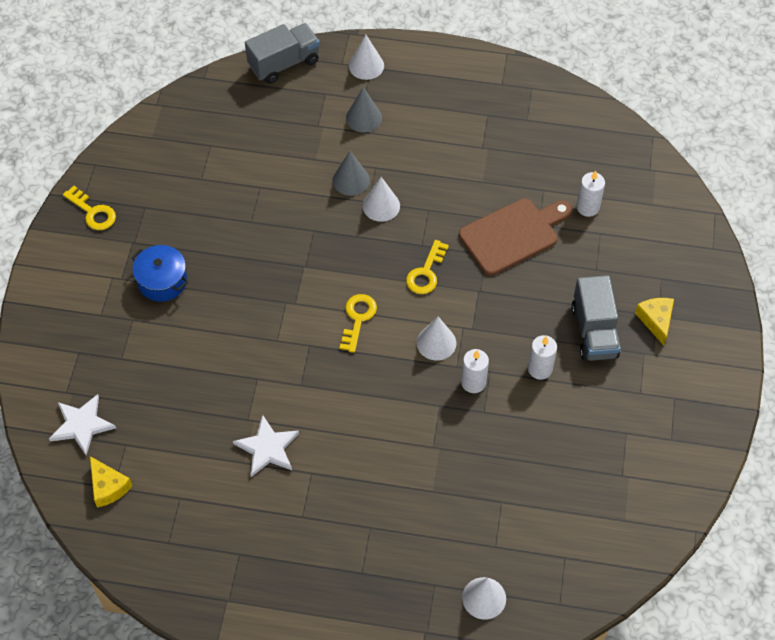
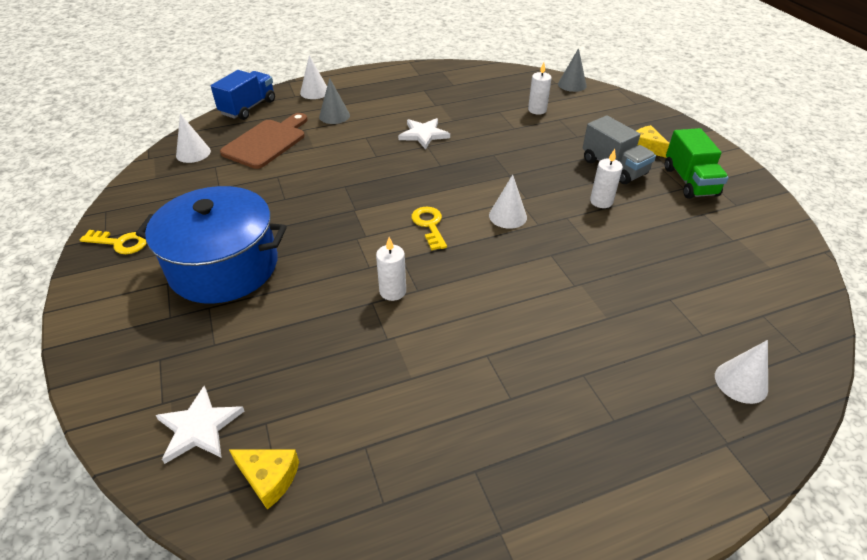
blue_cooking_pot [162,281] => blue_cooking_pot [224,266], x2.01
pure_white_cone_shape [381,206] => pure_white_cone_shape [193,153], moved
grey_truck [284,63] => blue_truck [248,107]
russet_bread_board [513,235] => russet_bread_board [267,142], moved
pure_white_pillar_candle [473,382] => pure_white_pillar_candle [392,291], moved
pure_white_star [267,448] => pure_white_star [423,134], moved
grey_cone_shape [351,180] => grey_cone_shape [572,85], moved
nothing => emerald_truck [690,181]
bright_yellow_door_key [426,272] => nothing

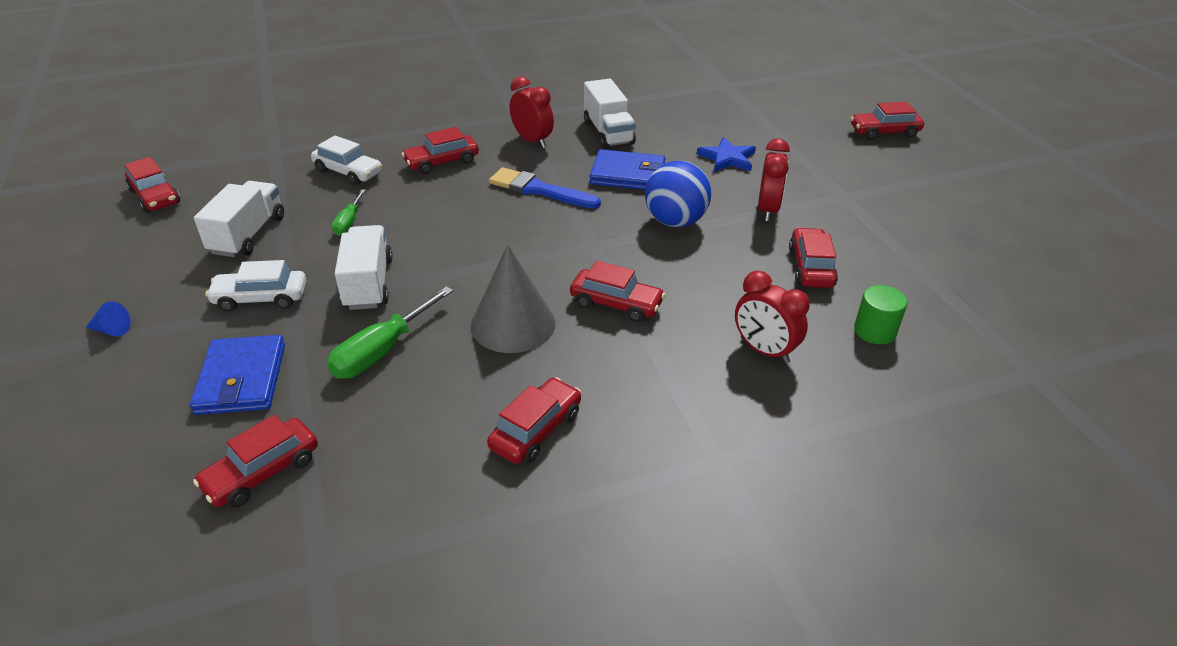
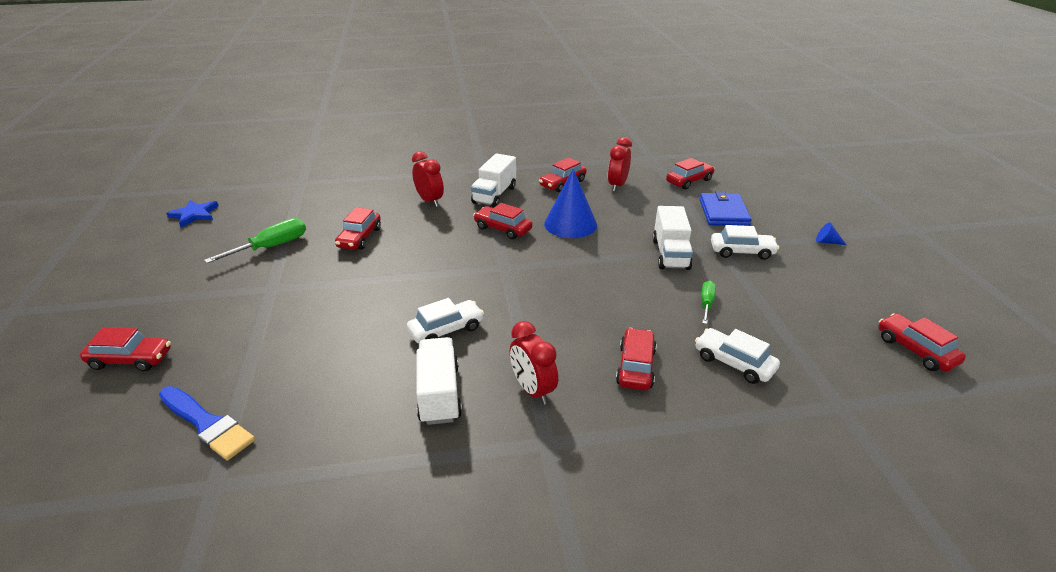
blue_paint_brush [539,190] => blue_paint_brush [207,424], moved
blue_star [727,158] => blue_star [194,215], moved
emerald_hand_screwdriver [382,351] => emerald_hand_screwdriver [271,247], moved
blue_billfold [627,174] => pure_white_automobile [446,330]
pure_white_truck [248,235] => pure_white_truck [494,195], moved
grey_cone_shape [513,324] => blue_cone_shape [570,224]
red_bedside_clock [767,210] => red_bedside_clock [617,185], moved
red_automobile [442,162] => red_automobile [636,367], 60 degrees counterclockwise
blue_play_ball [675,221] => nothing
emerald_cylinder [875,331] => nothing

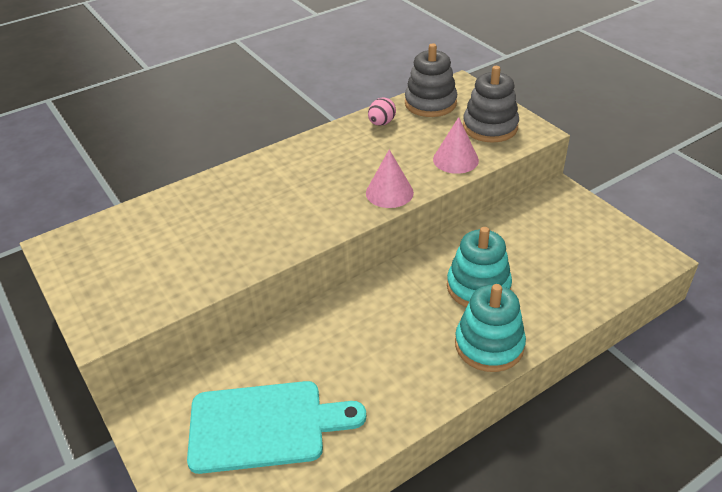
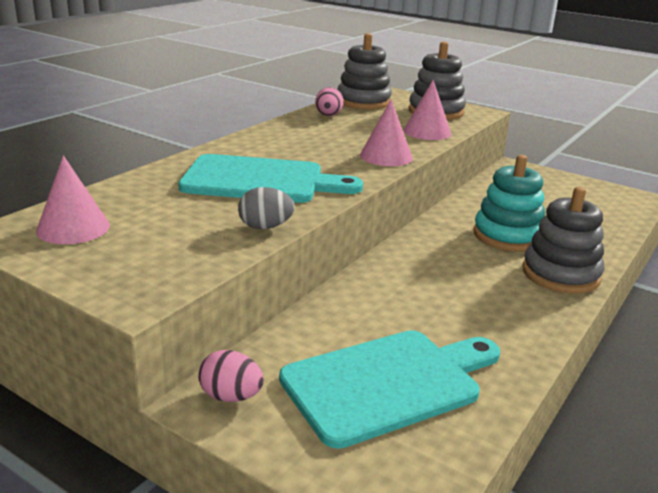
nothing => rosy_cone_shape [73,228]
nothing => aqua_bread_board [260,180]
nothing => rosy_toy_egg [231,396]
nothing => grey_toy_egg [265,227]
aqua_stacking_rings [489,345] => grey_stacking_rings [560,274]

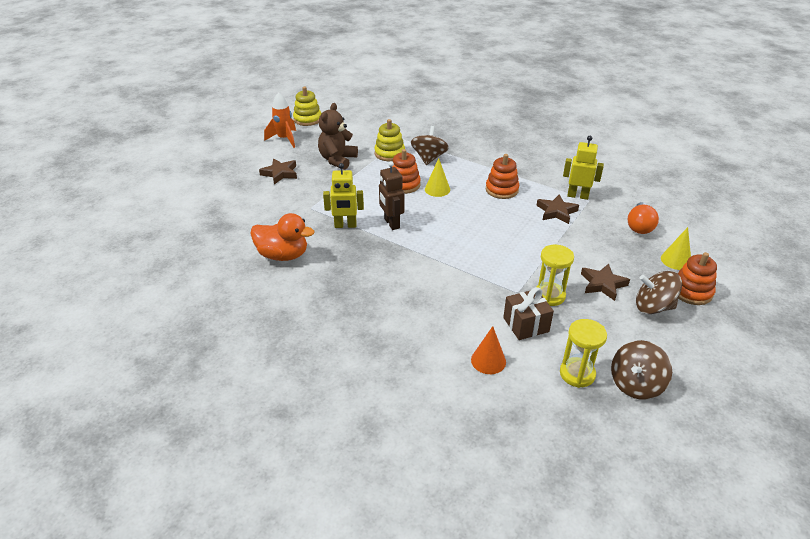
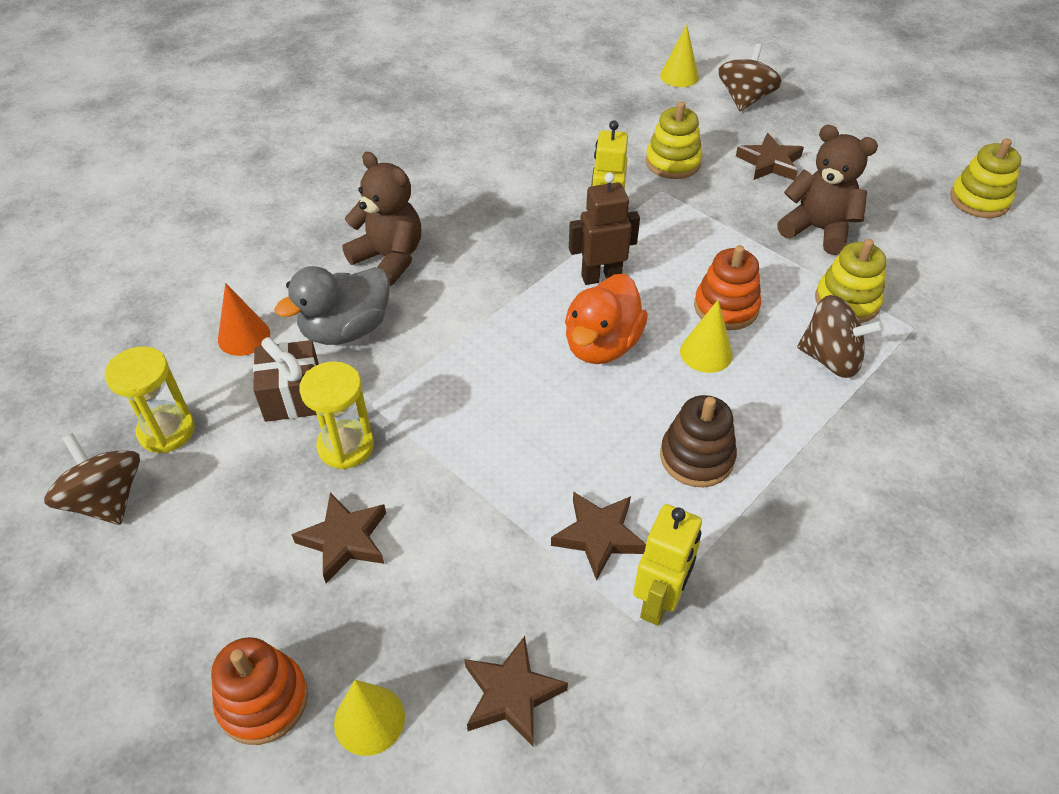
nothing => grey_toy_duck [346,330]
nothing => russet_stuffed_bear [389,258]
bright_orange_bulb [639,226] => russet_star [511,694]
bright_orange_toy_duck [283,255] => bright_orange_toy_duck [602,345], moved
nothing => bright_yellow_stacking_rings [672,162]
nothing => bright_yellow_cone_shape [679,76]
bright_orange_stacking_rings [502,190] => russet_stacking_rings [696,457]
russet_whirligig [653,307] => russet_whirligig [745,99], moved
bright_orange_rocket [284,139] => nothing

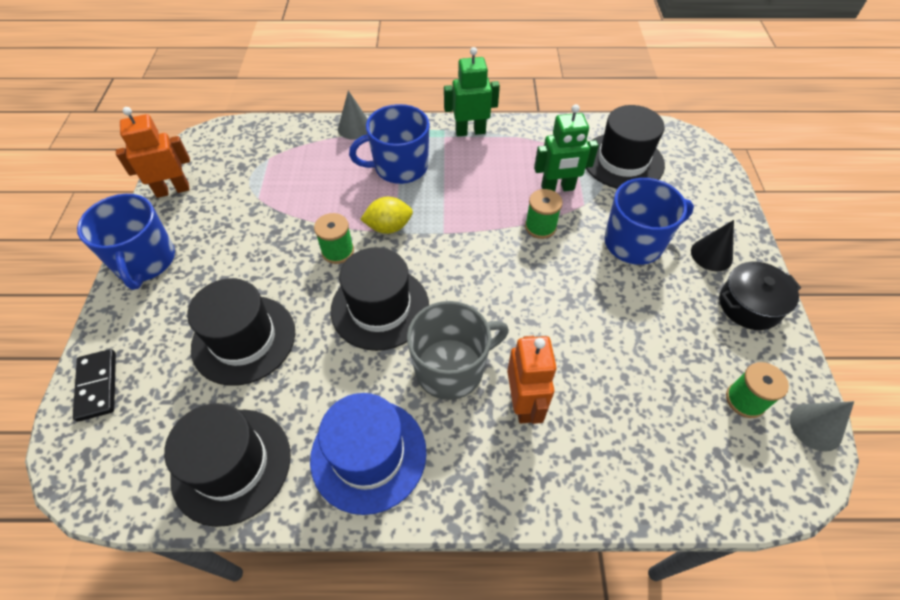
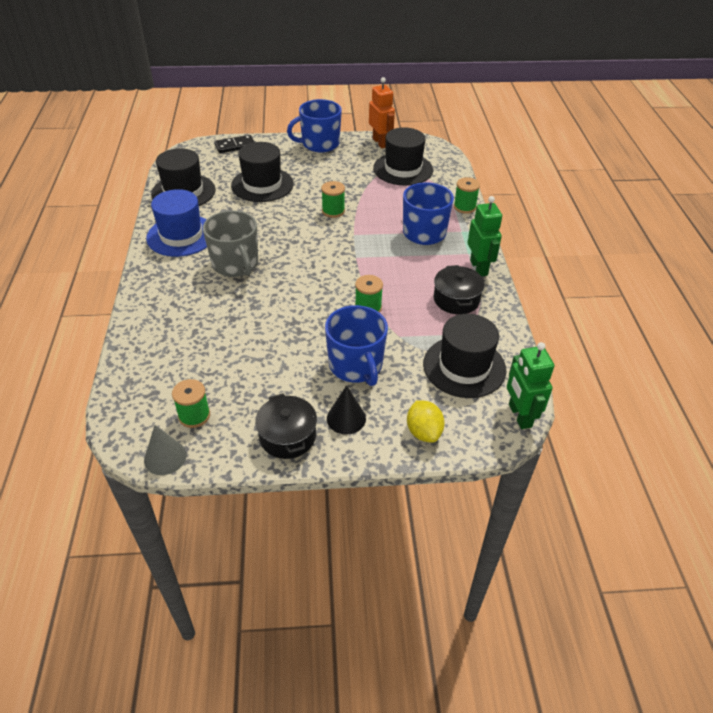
jet-black_top_hat [380,307] => jet-black_top_hat [403,169], moved
bright_yellow_lemon [389,227] => bright_yellow_lemon [423,432], moved
nothing => jet-black_cooking_pot [456,299]
grey_cone_shape [354,128] => emerald_spool [464,207]
emerald_toy_robot [557,188] => emerald_toy_robot [519,416], moved
bright_orange_toy_robot [523,403] => nothing

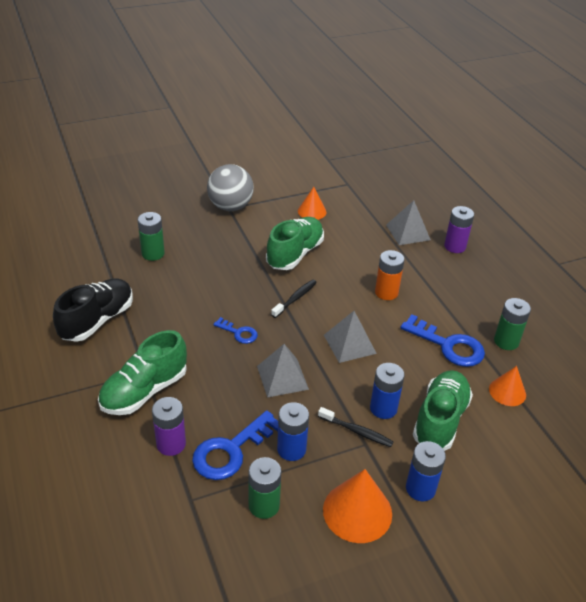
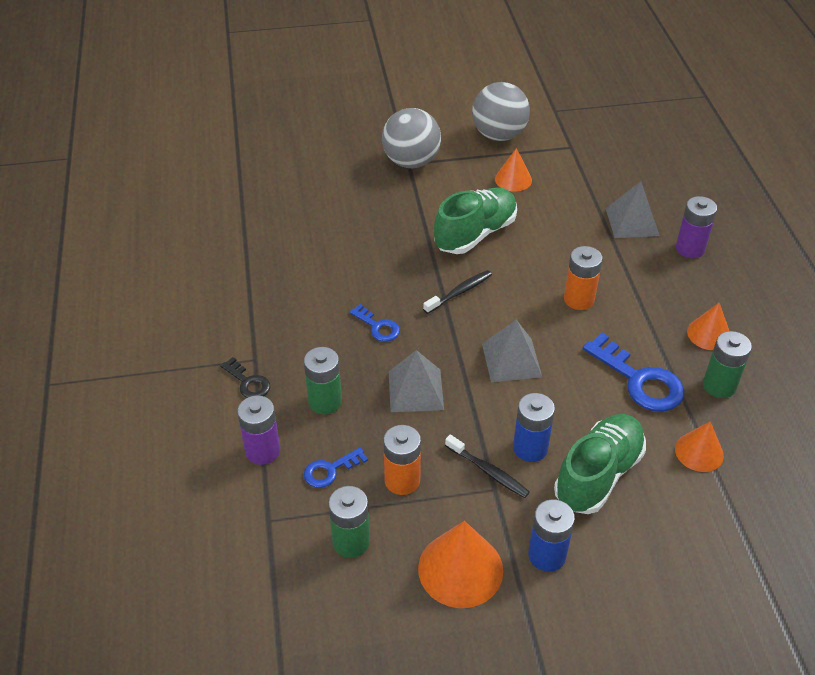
emerald_sneaker [144,391] => jet-black_door_key [248,382]
emerald_power_cell [153,253] => emerald_power_cell [325,401], moved
blue_door_key [231,450] => blue_door_key [330,470], x0.54
blue_power_cell [291,449] => bright_orange_power_cell [402,480]
nothing => grey_play_ball [498,135]
nothing => bright_orange_cone_shape [709,334]
jet-black_sneaker [97,320] => nothing

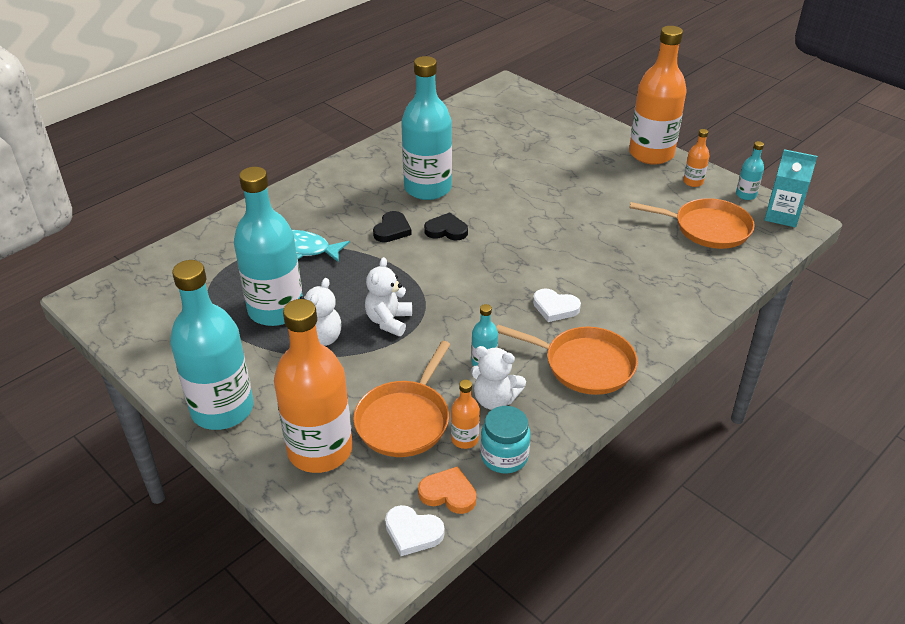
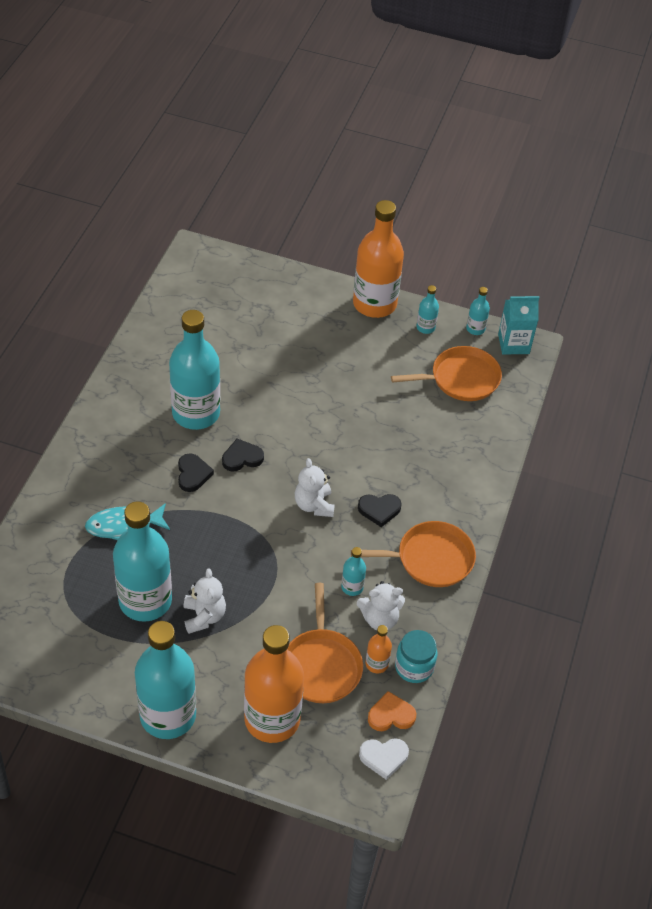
pure_white_stuffed_bear [389,321] => pure_white_stuffed_bear [314,505], moved
pure_white_love_heart [555,307] => jet-black_love_heart [379,510]
bright_orange_flask [693,182] => aqua_flask [425,327]

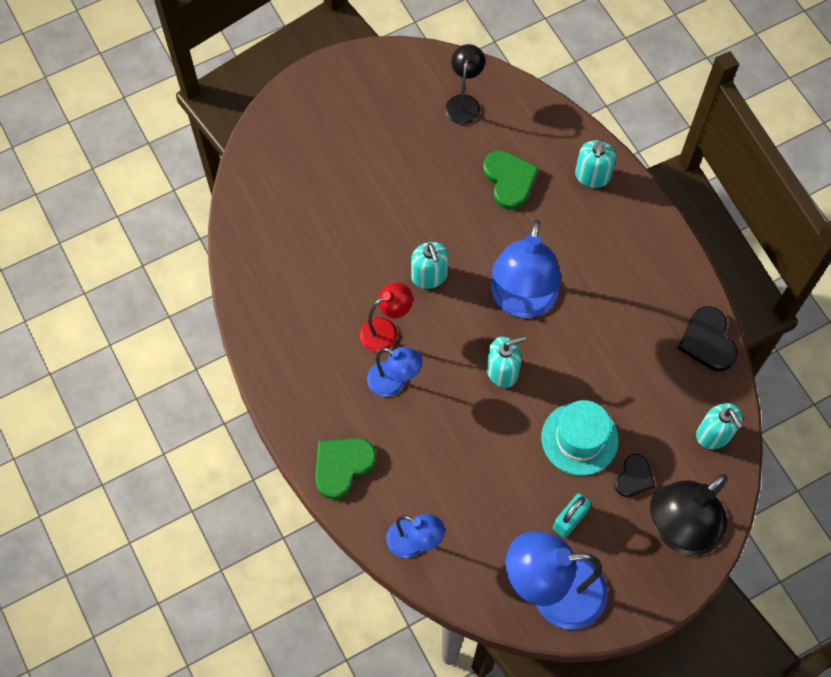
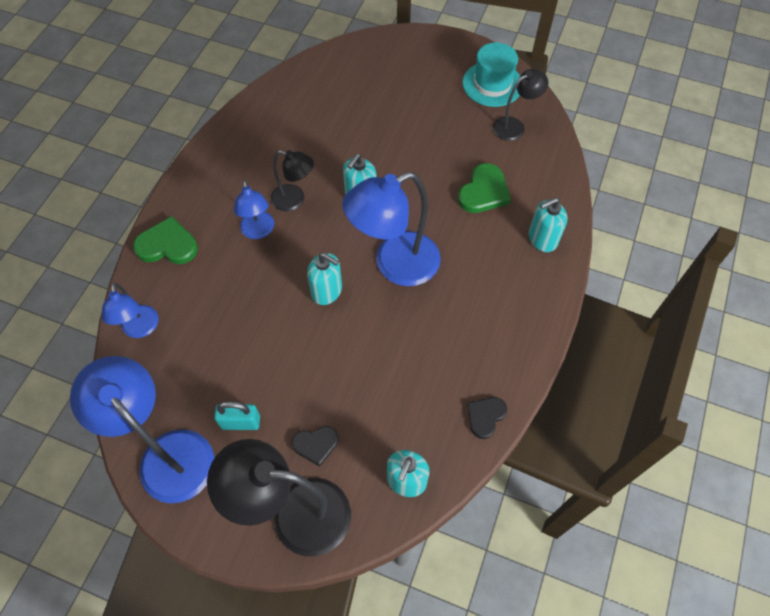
red_reading_lamp [386,330] => jet-black_reading_lamp [294,200]
aqua_top_hat [579,438] => aqua_top_hat [492,84], moved
jet-black_love_heart [708,341] => jet-black_love_heart [485,416], x0.65

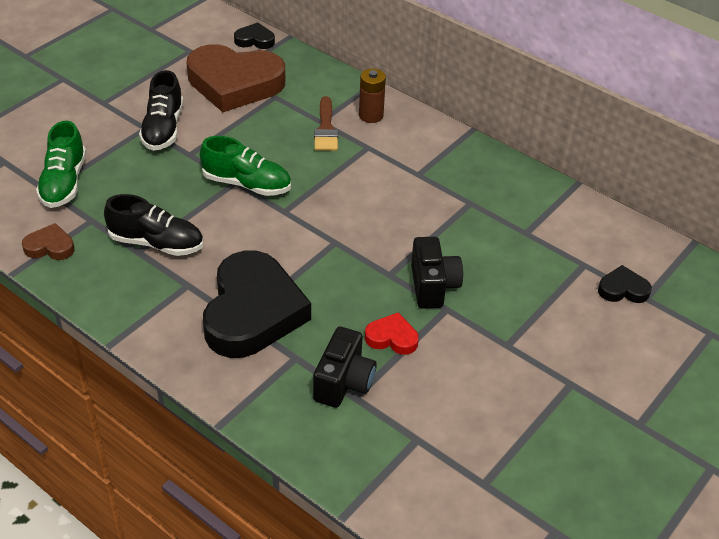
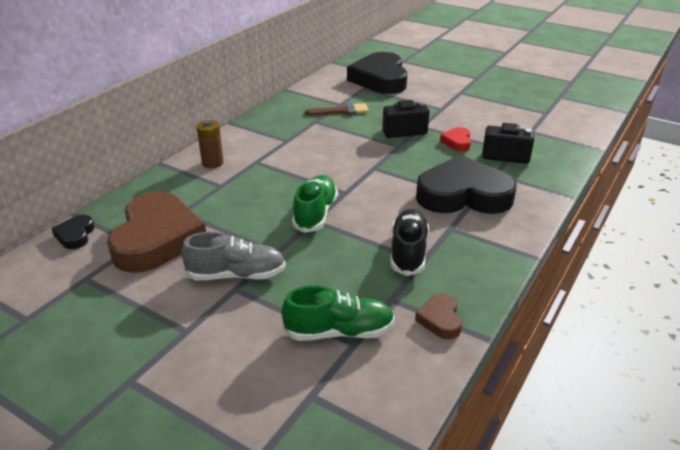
jet-black_sneaker [163,129] => grey_sneaker [236,275]
russet_paint_brush [326,129] => russet_paint_brush [341,111], moved
jet-black_love_heart [623,289] => jet-black_love_heart [380,79], x2.32

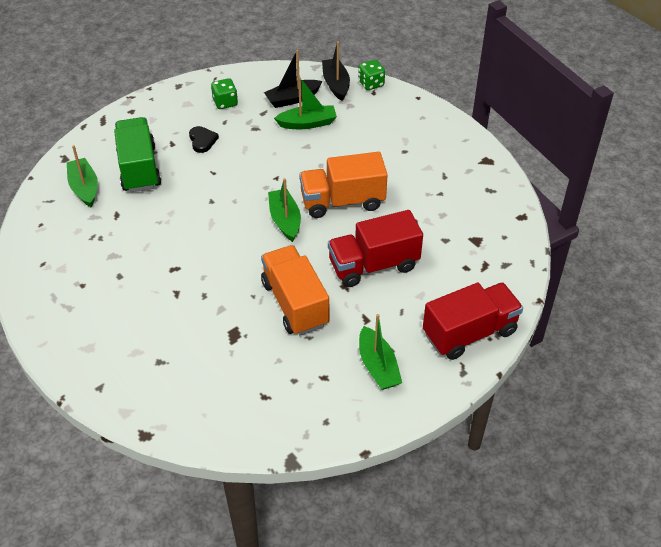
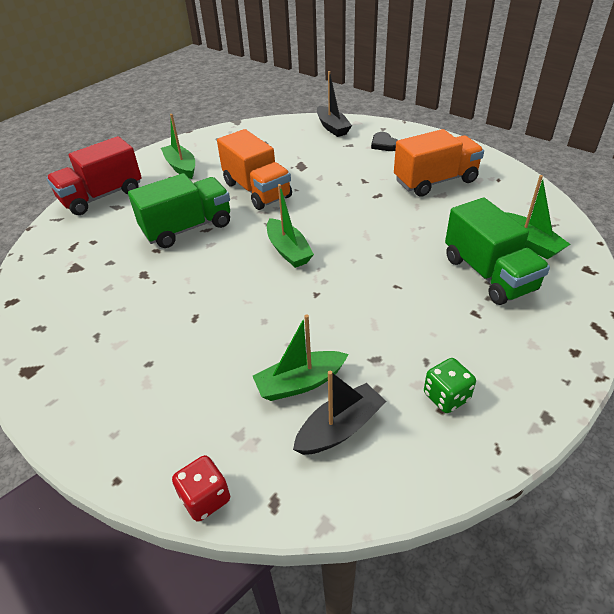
red_truck [373,265] => emerald_truck [187,228]
emerald_die [371,84] => red_die [205,498]
jet-black_sailboat [336,84] => jet-black_sailboat [332,127], moved
jet-black_love_heart [202,141] => jet-black_love_heart [384,144], moved
bright_orange_truck [342,201] => bright_orange_truck [435,181], moved

